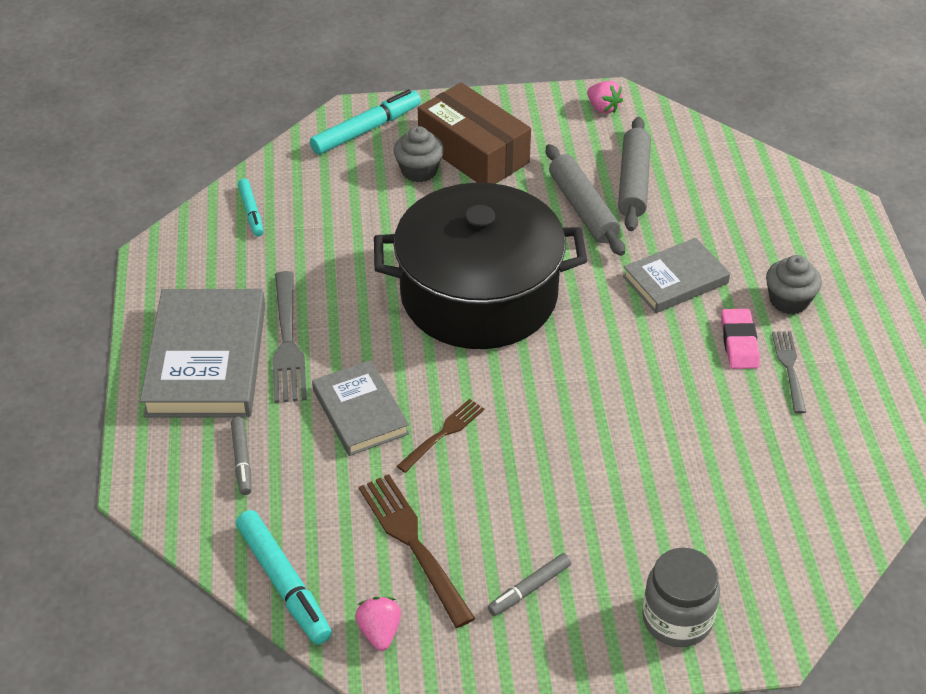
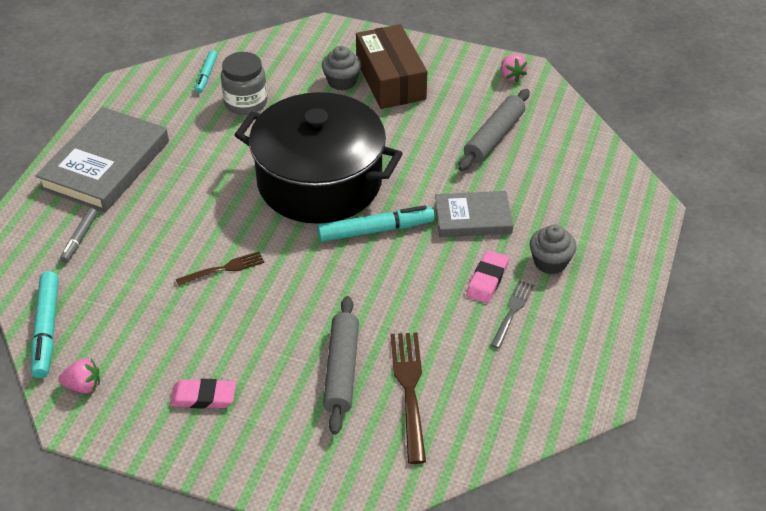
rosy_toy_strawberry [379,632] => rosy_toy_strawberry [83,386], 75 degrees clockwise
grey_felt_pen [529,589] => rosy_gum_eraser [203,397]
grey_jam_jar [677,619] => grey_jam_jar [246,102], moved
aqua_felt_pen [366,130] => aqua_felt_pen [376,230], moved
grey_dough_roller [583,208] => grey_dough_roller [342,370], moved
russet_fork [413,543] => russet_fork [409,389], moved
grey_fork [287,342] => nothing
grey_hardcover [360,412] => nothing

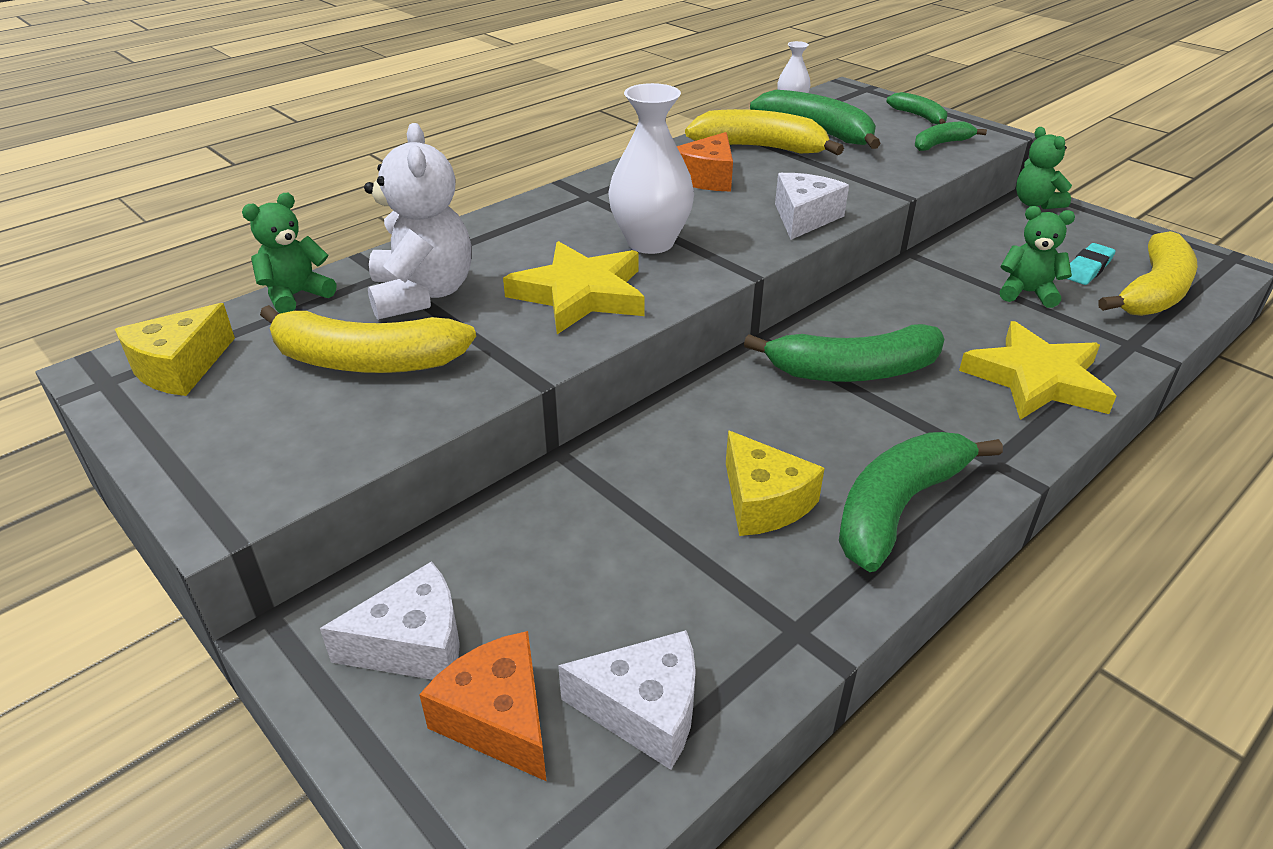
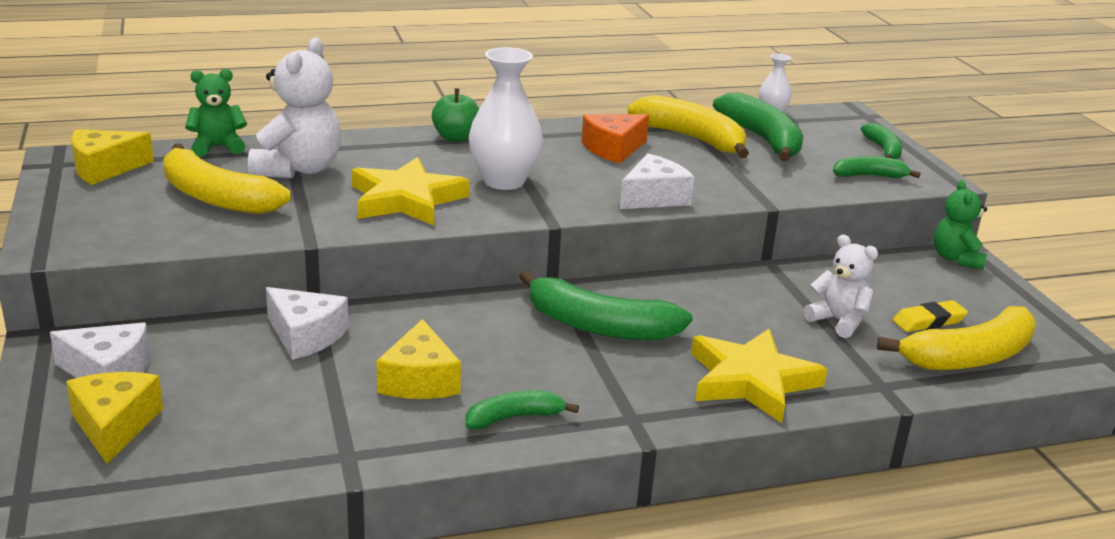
bright_orange_cheese_wedge [498,718] => bright_yellow_cheese_wedge [115,425]
pure_white_cheese_wedge [644,710] => pure_white_cheese_wedge [305,336], moved
nothing => emerald_toy_apple [456,137]
emerald_banana_fruit [898,507] => emerald_banana_fruit [514,418], x0.55
emerald_stuffed_bear [1027,293] => pure_white_stuffed_bear [838,321]
aqua_gum_eraser [1087,268] => bright_yellow_gum_eraser [928,321]

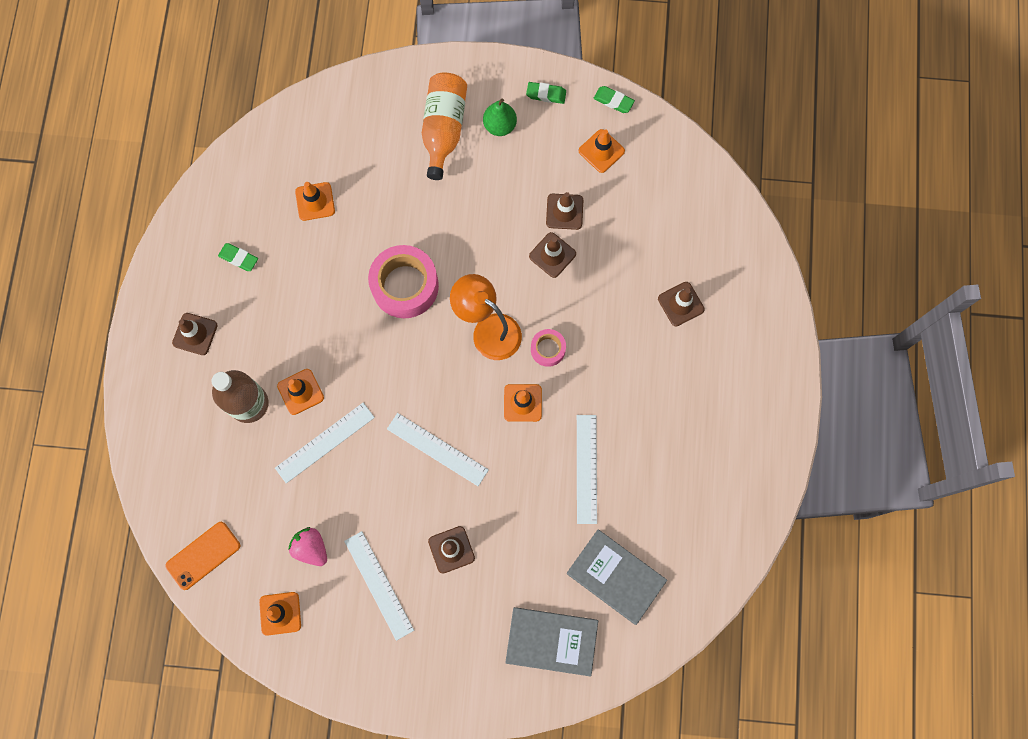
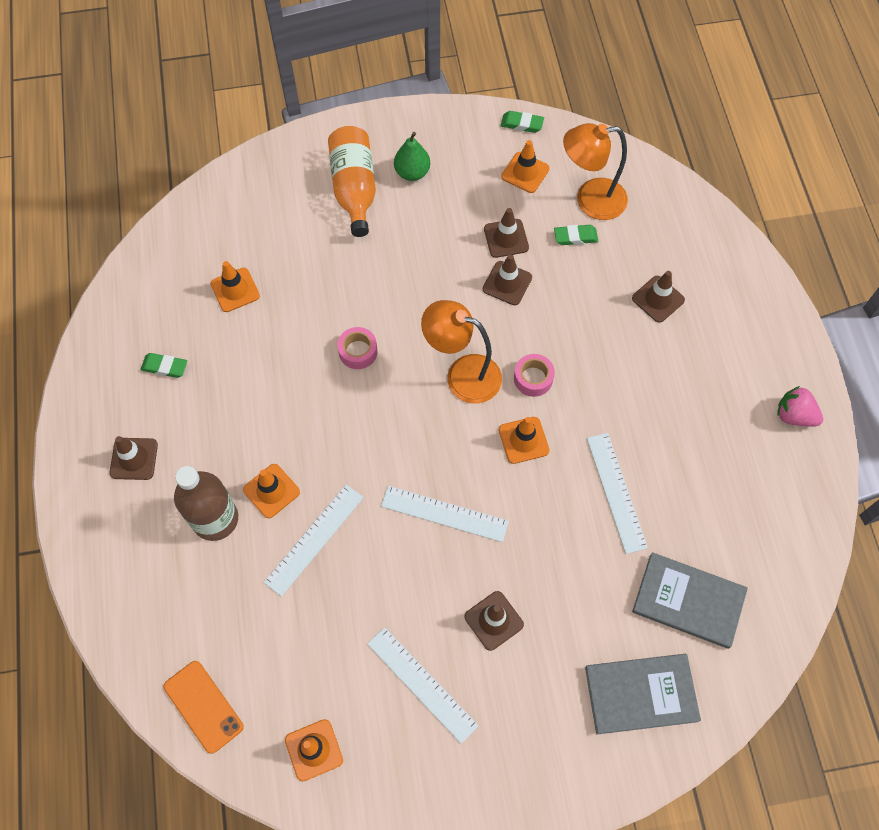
bright_orange_mobile_phone [203,555] => bright_orange_mobile_phone [203,706], 75 degrees counterclockwise
rosy_sticky_tape [405,286] => rosy_sticky_tape [358,351], x0.51
emerald_gum_eraser [546,94] => emerald_gum_eraser [575,237], moved
nothing => bright_orange_reading_lamp [590,200]
rosy_toy_strawberry [311,548] => rosy_toy_strawberry [794,415], moved

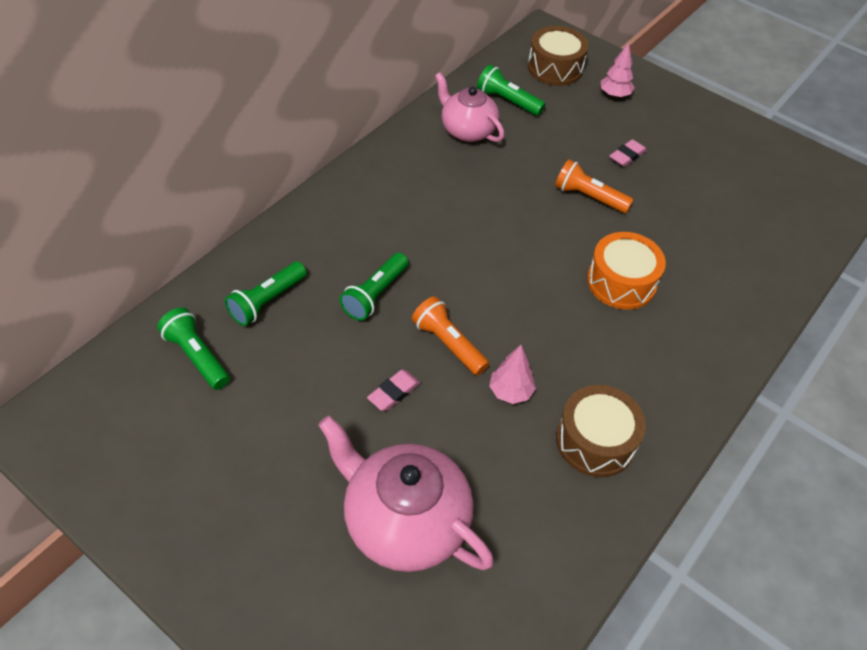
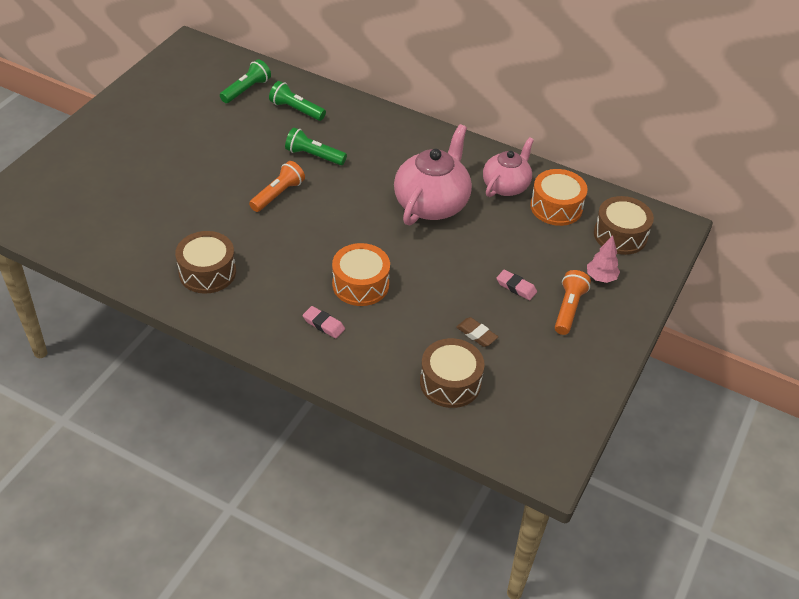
rosy_gum_eraser [394,392] => rosy_gum_eraser [323,324], moved
rosy_china_teapot [404,521] => rosy_china_teapot [432,203], moved
nothing => russet_drum [450,382]
nothing => russet_gum_eraser [476,334]
emerald_pocket_torch [508,101] => bright_orange_drum [556,207]
bright_orange_pocket_torch [589,197] => bright_orange_pocket_torch [569,309], moved
rosy_fir_tree [510,392] => nothing

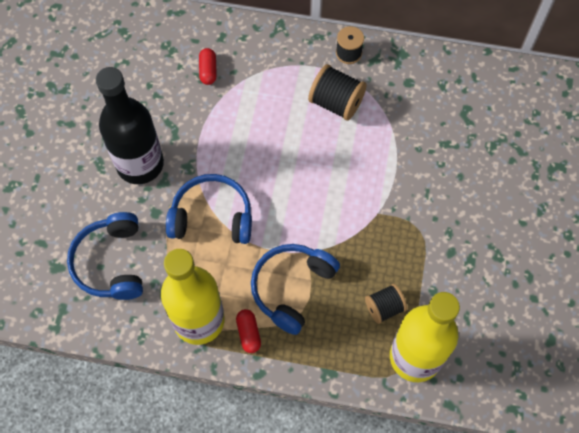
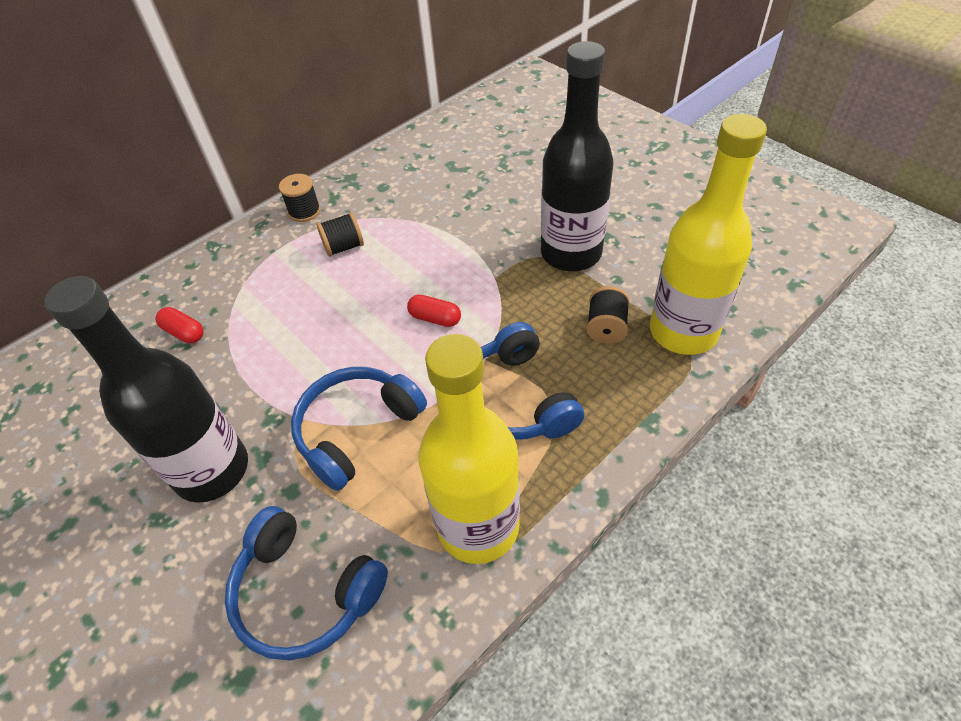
jet-black_spool [336,103] => jet-black_spool [344,247], x0.66
red_pill_shape [248,333] => red_pill_shape [435,318], moved
nothing => jet-black_flask [571,253]

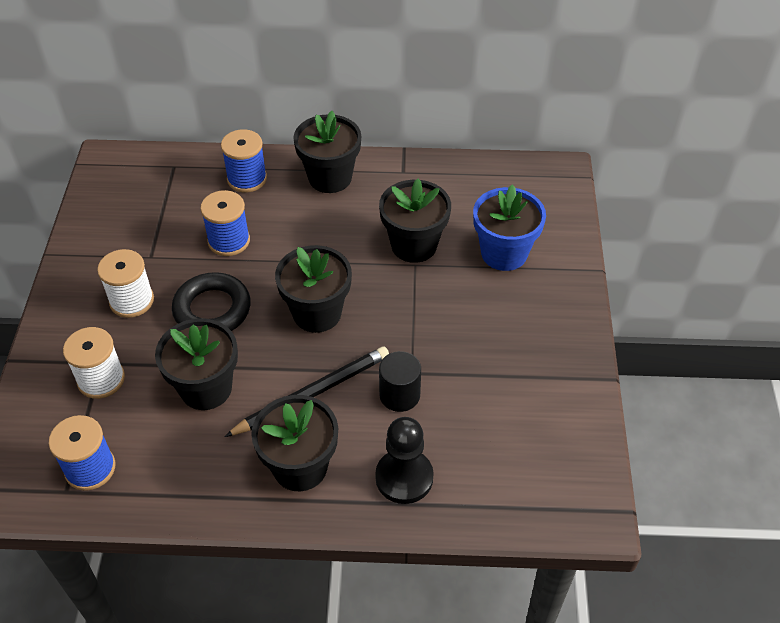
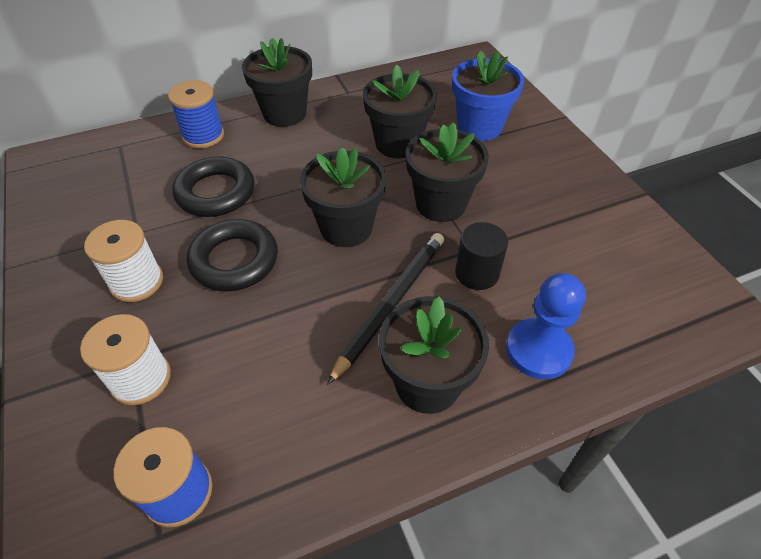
blue_spool [229,241] => jet-black_torus [216,192]
jet-black_plant_pot [206,388] => jet-black_plant_pot [441,204], moved
jet-black_chess_pawn [404,477] => blue_chess_pawn [538,350]

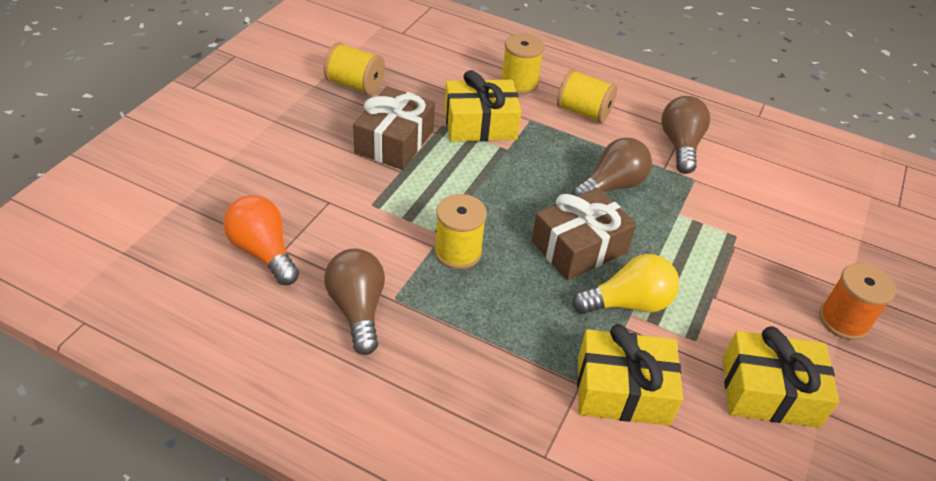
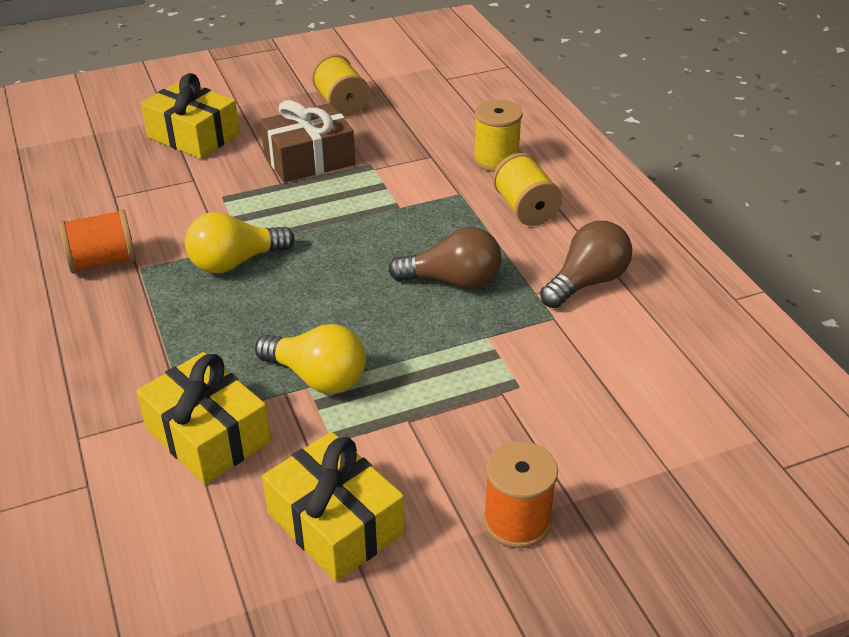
russet_bulb [358,309] => bright_orange_spool [103,261]
bright_yellow_present [480,124] => bright_yellow_present [193,136], moved
bright_yellow_spool [458,252] => bright_yellow_bulb [235,262]
bright_orange_bulb [263,252] => nothing
russet_present [579,247] => nothing

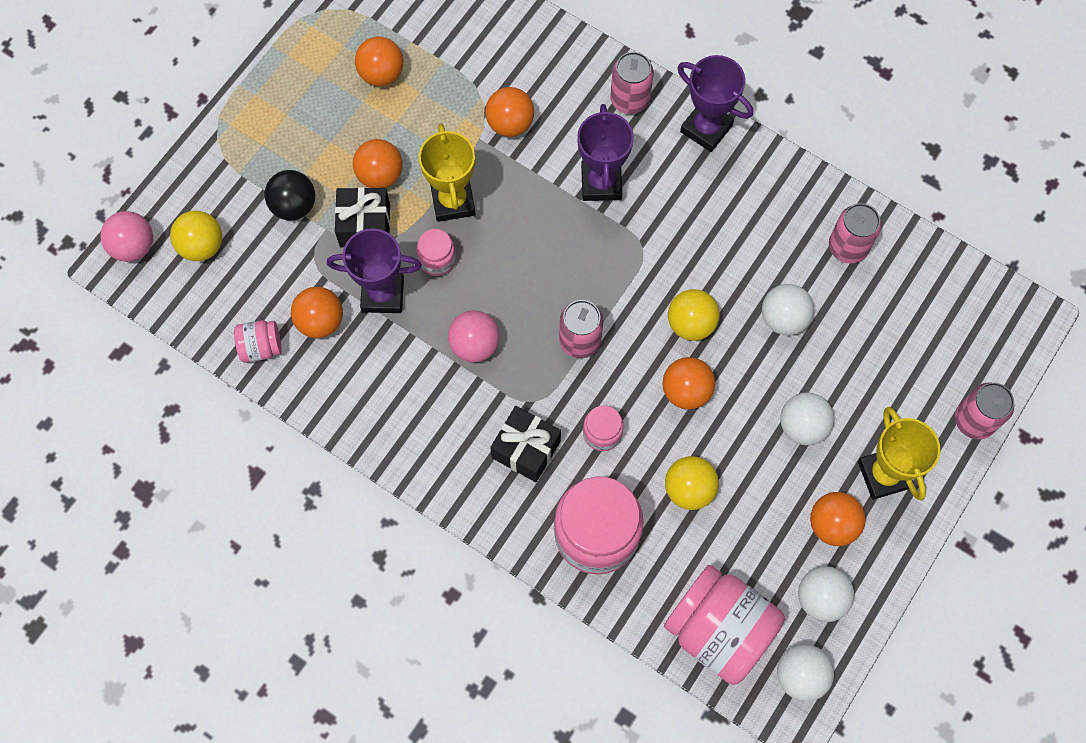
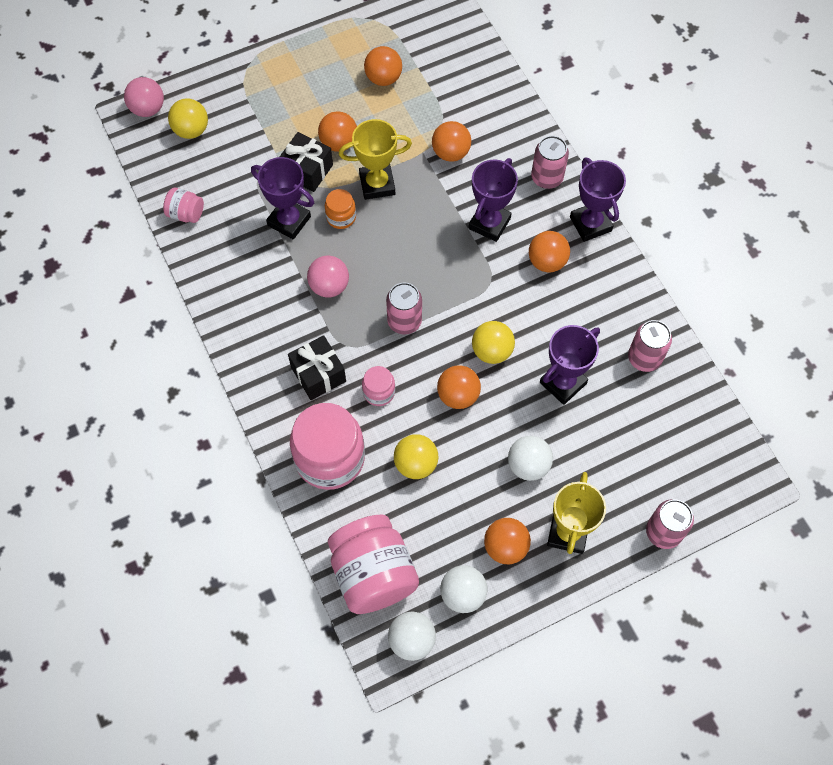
rosy_jam_jar [437,259] => bright_orange_jam_jar [341,217]
bright_yellow_prize_cup [453,201] => bright_yellow_prize_cup [377,184], 60 degrees clockwise
bright_orange_play_ball [320,321] => bright_orange_play_ball [547,261], moved
pure_white_play_ball [783,318] => violet_prize_cup [563,383]
jet-black_play_ball [294,206] => nothing

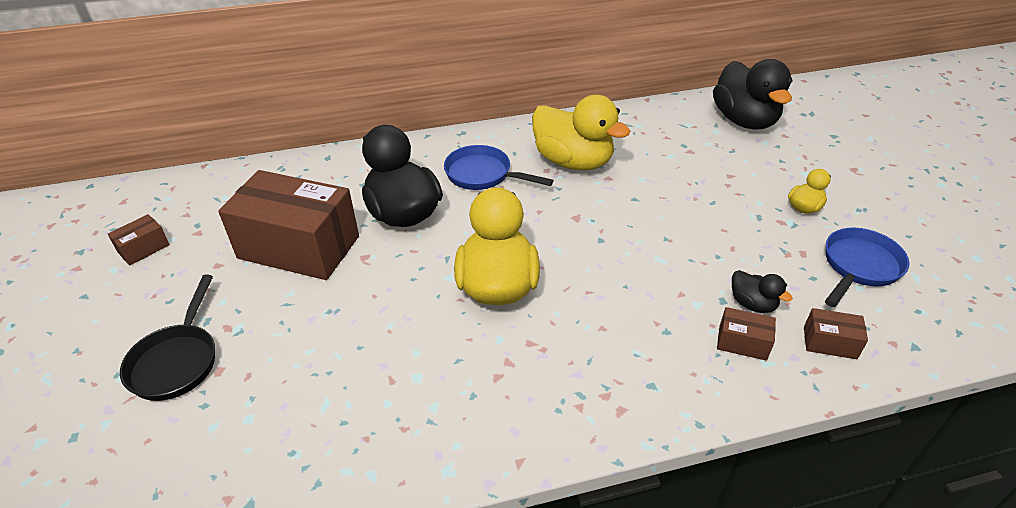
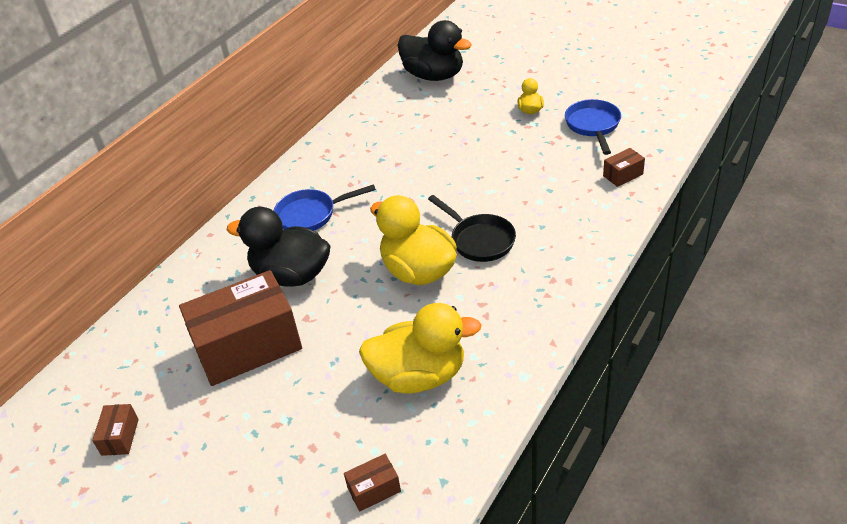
russet_parcel [742,343] => russet_parcel [374,490], moved
bright_yellow_toy_duck [573,162] => bright_yellow_toy_duck [419,376], moved
jet-black_skillet [177,361] => jet-black_skillet [479,240], moved
jet-black_toy_duck [752,304] => nothing

